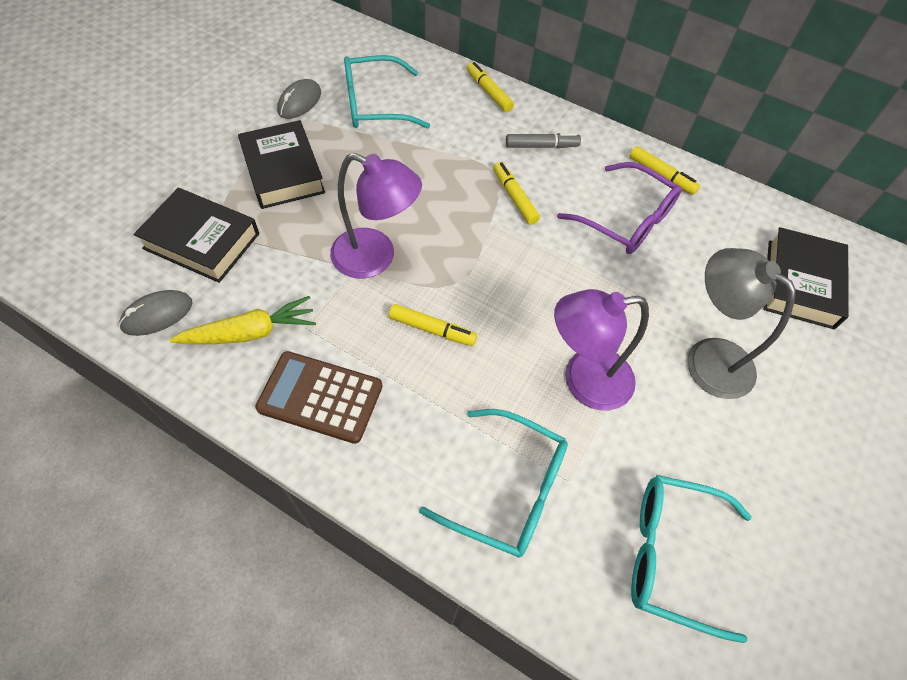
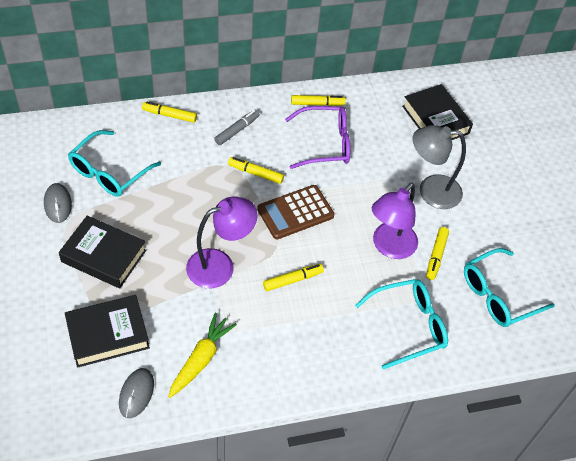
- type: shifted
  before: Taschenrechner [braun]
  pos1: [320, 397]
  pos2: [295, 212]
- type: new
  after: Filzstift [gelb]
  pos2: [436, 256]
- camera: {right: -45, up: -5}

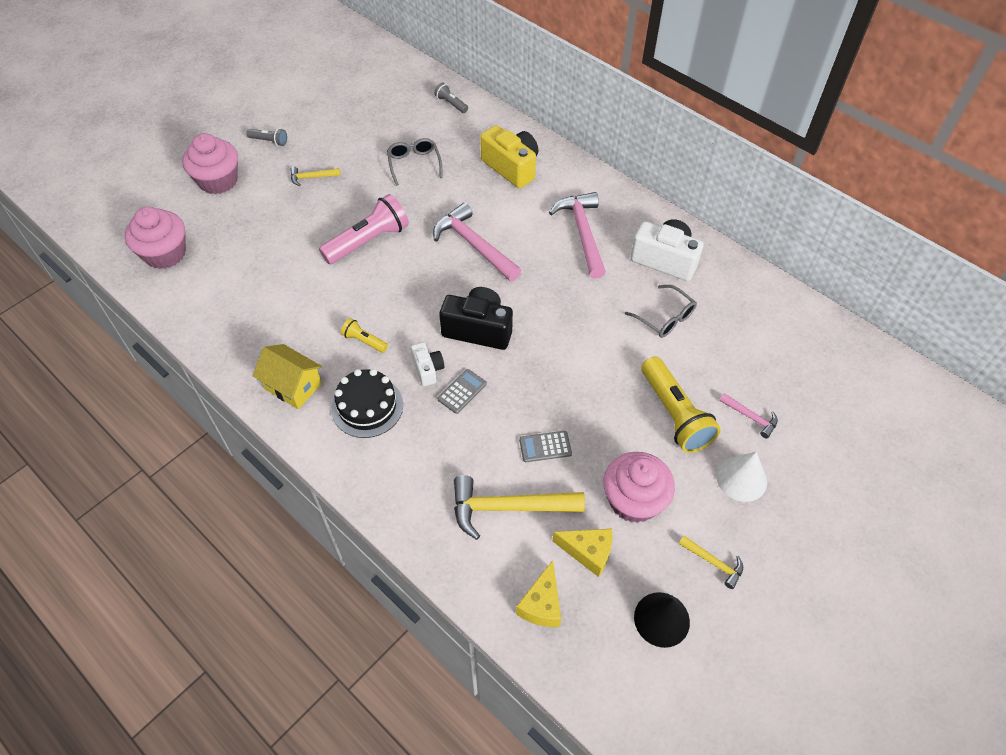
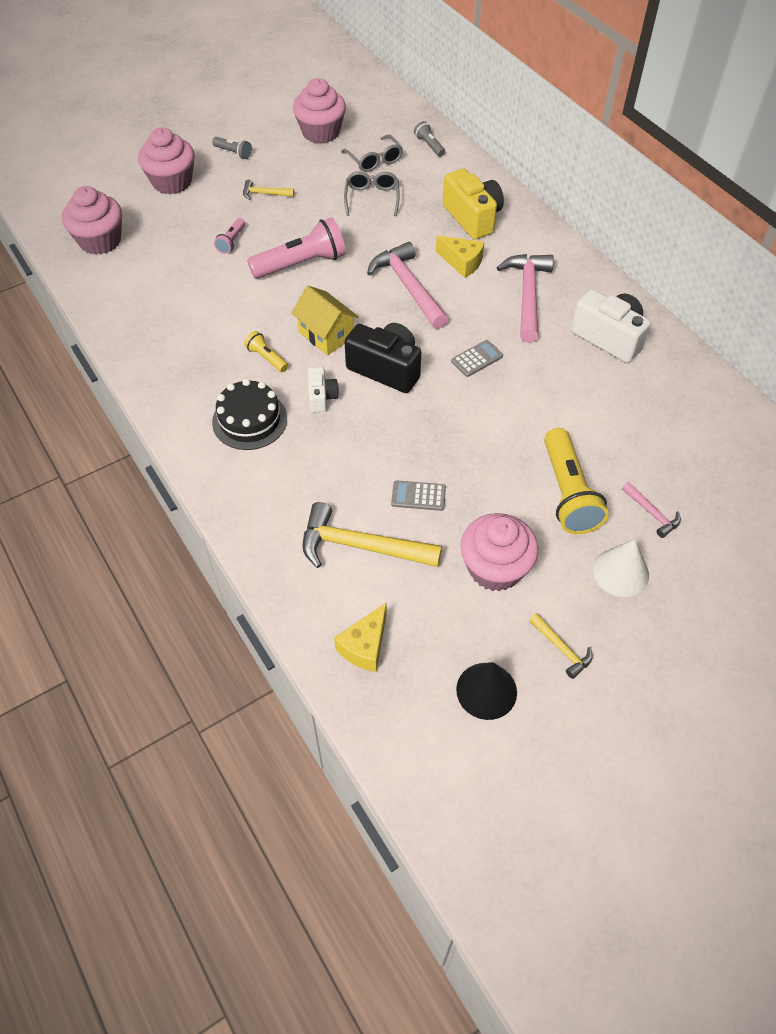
- type: shifted
  before: Brille [grau]
  pos1: [664, 317]
  pos2: [374, 160]
- type: shifted
  before: Haus [gelb]
  pos1: [293, 386]
  pos2: [326, 335]
- type: shifted
  before: Taschenrechner [grau]
  pos1: [462, 391]
  pos2: [477, 359]
- type: shifted
  before: Käse [gelb]
  pos1: [588, 552]
  pos2: [462, 262]
- type: new
  after: Muffin [rosa]
  pos2: [321, 132]
- type: new
  after: Taschenlampe [rosa]
  pos2: [231, 242]
- camera: {right: 15, up: 0}

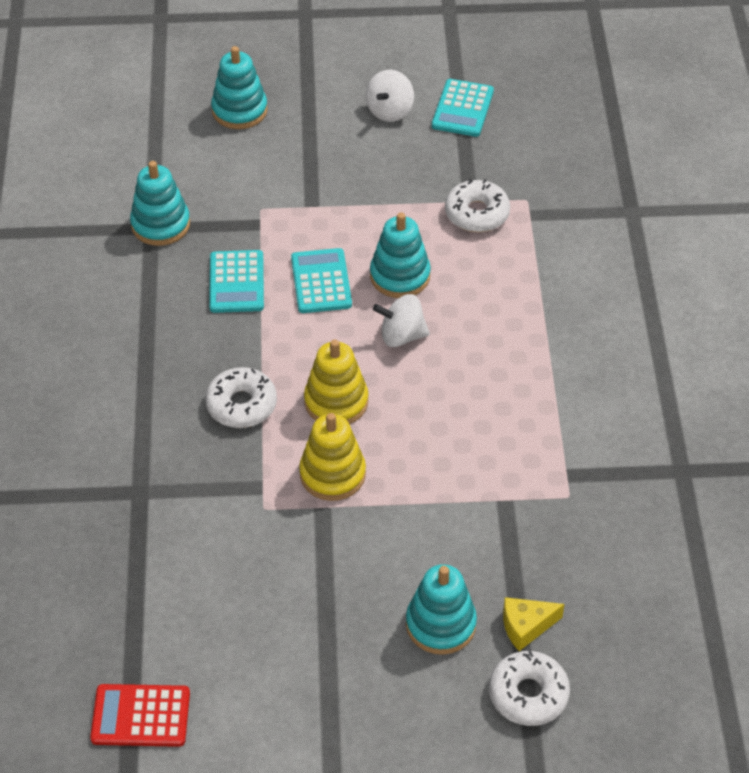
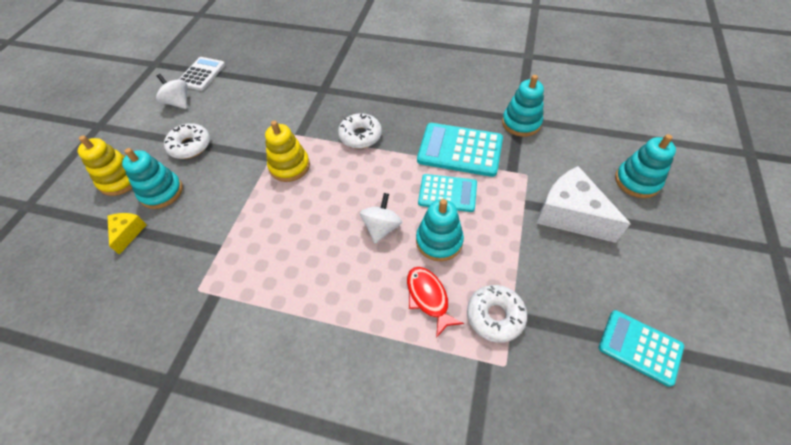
- type: shifted
  before: Kreisel [weiß]
  pos1: [390, 111]
  pos2: [178, 102]
- type: scaled
  before: Taschenrechner [türkis]
  pos1: [237, 282]
  pos2: [460, 150]
  scale: 1.51
- type: shifted
  before: Stapelspielzeug [gelb]
  pos1: [336, 402]
  pos2: [120, 180]
- type: shifted
  before: Donut [weiß]
  pos1: [528, 694]
  pos2: [190, 146]
- type: repainted
  before: Taschenrechner [rot]
  after: Taschenrechner [weiß]
  pos1: [141, 716]
  pos2: [201, 74]
- type: new
  after: Käse [weiß]
  pos2: [570, 215]
- type: new
  after: Fisch [rot]
  pos2: [428, 298]
- camera: {right: 110, up: 5}

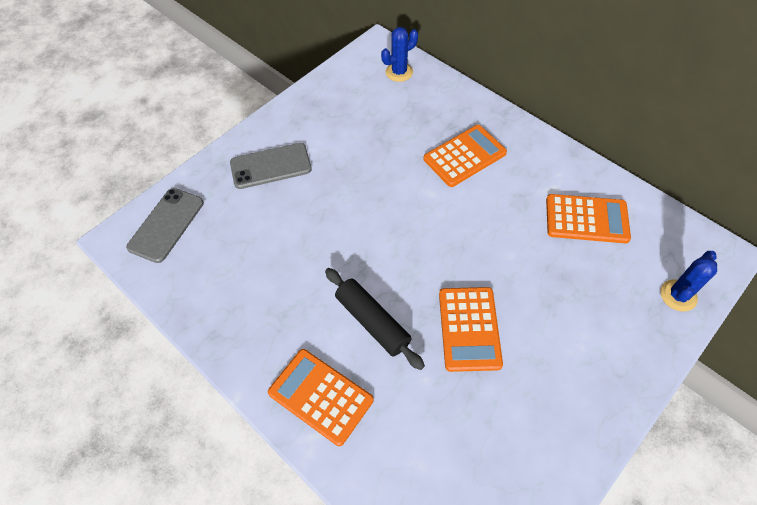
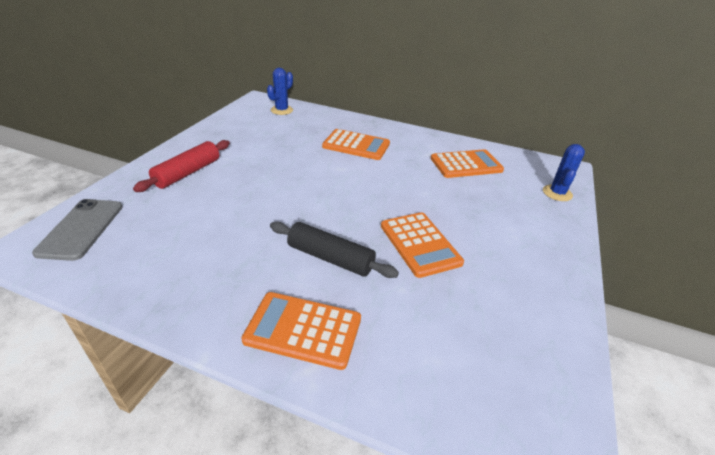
- type: rotated
  before: Taschenrechner [orange]
  pos1: [464, 156]
  pos2: [356, 145]
  turn: 75
- type: swapped
  before: Handy [grau]
  after: Nudelholz [rot]
  pos1: [271, 166]
  pos2: [188, 173]
- camera: {right: -25, up: -20}

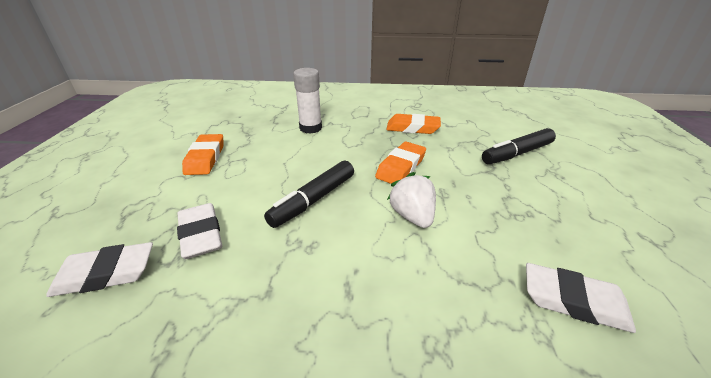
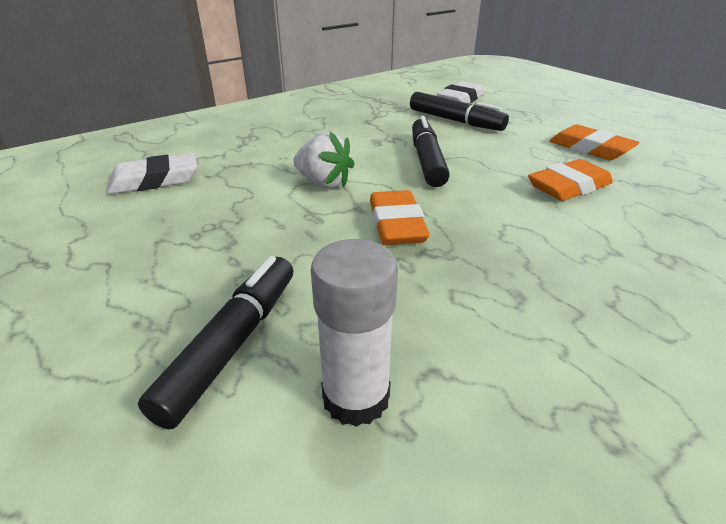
- type: shifted
  before: Klebestift [weiß]
  pos1: [310, 128]
  pos2: [356, 397]
- type: shifted
  before: Radiergummi [orange]
  pos1: [412, 128]
  pos2: [568, 187]
- type: swapped
  before: Radiergummi [weiß]
  after: Filzstift [schwarz]
  pos1: [201, 235]
  pos2: [455, 121]
- camera: {right: 140, up: 0}

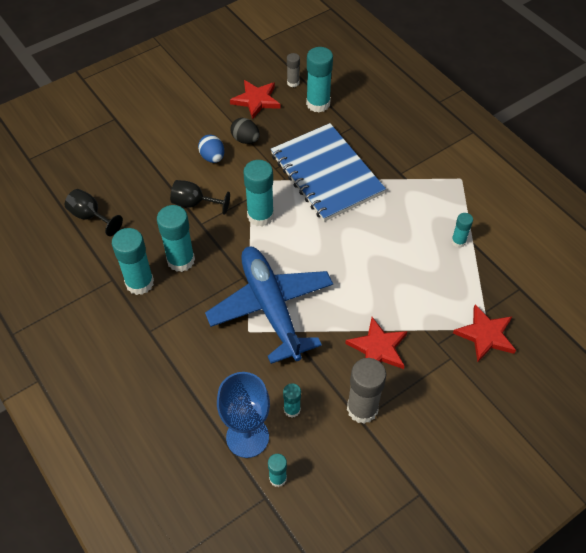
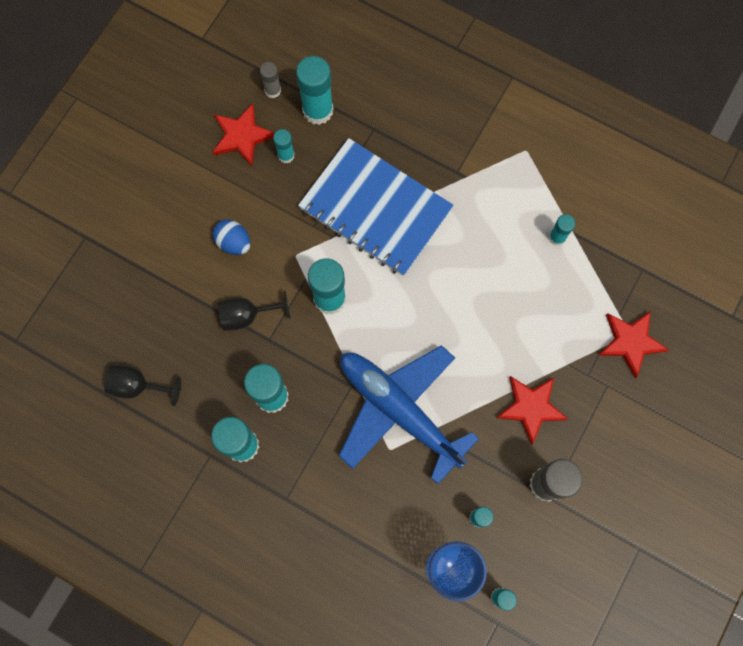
- type: gone
  before: Ei [schwarz]
  pos1: [245, 140]
- type: new
  after: Klebestift [türkis]
  pos2: [286, 155]
- camera: {right: -25, up: 20}

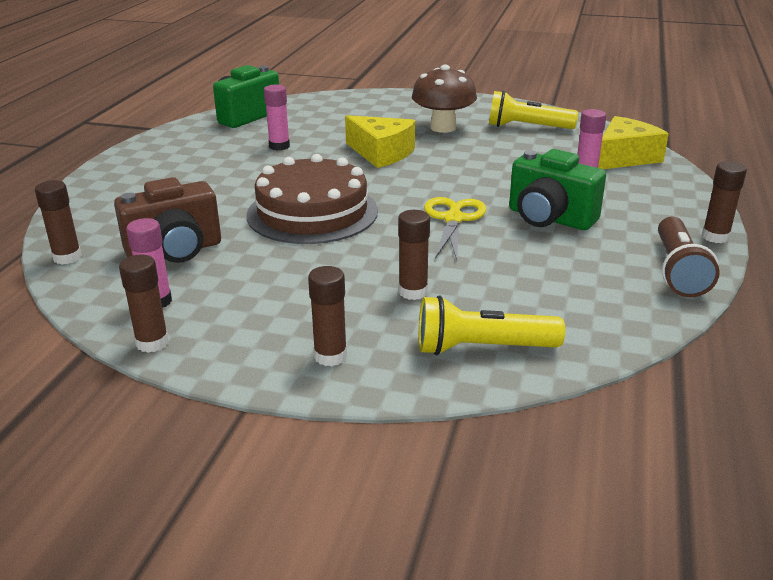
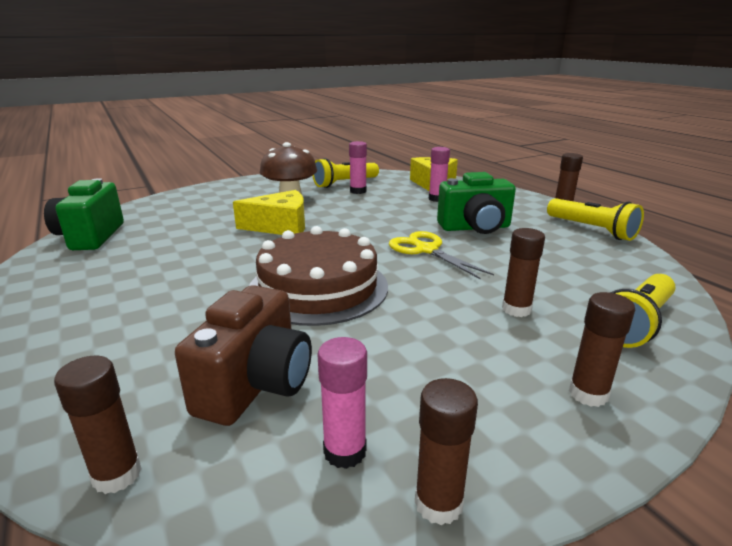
- type: shifted
  before: Klebestift [rosa]
  pos1: [279, 146]
  pos2: [358, 191]
- type: repainted
  before: Taschenlampe [braun]
  after: Taschenlampe [gelb]
  pos1: [678, 271]
  pos2: [591, 230]
- camera: {right: -45, up: -5}

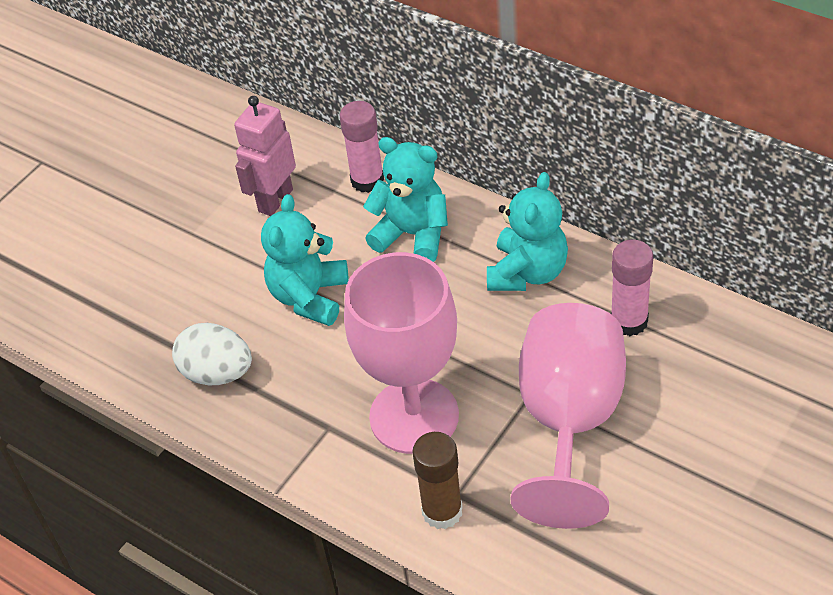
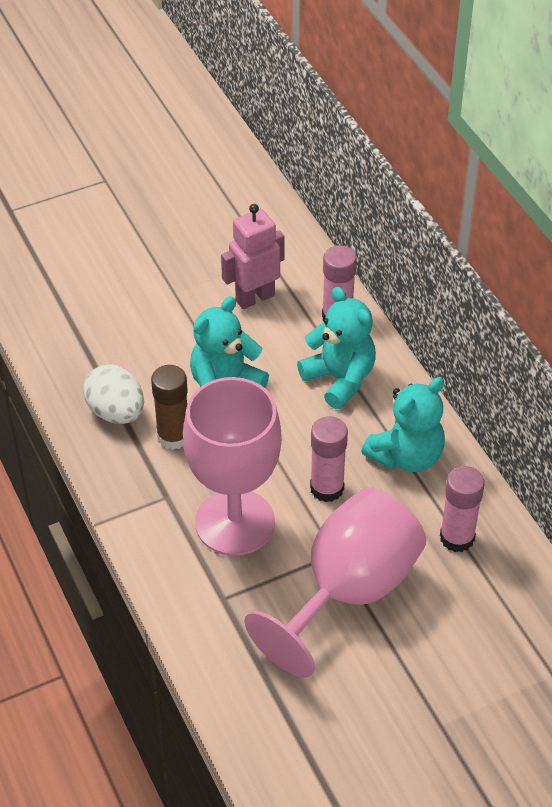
- type: shifted
  before: Klebestift [braun]
  pos1: [442, 511]
  pos2: [173, 437]
- type: new
  after: Klebestift [rosa]
  pos2: [327, 488]
- camera: {right: 25, up: 0}

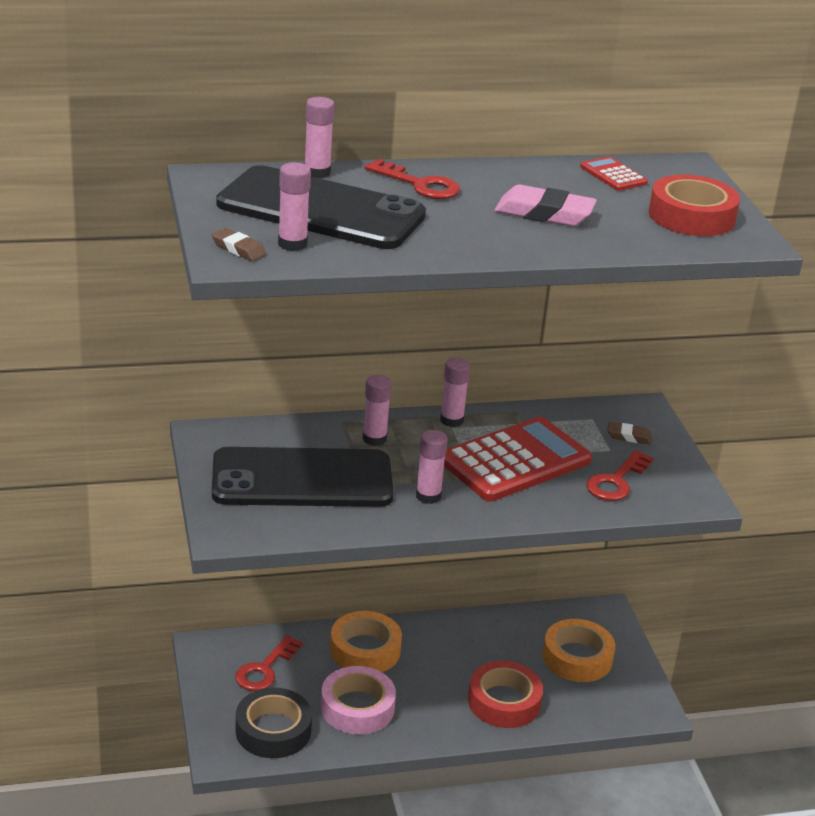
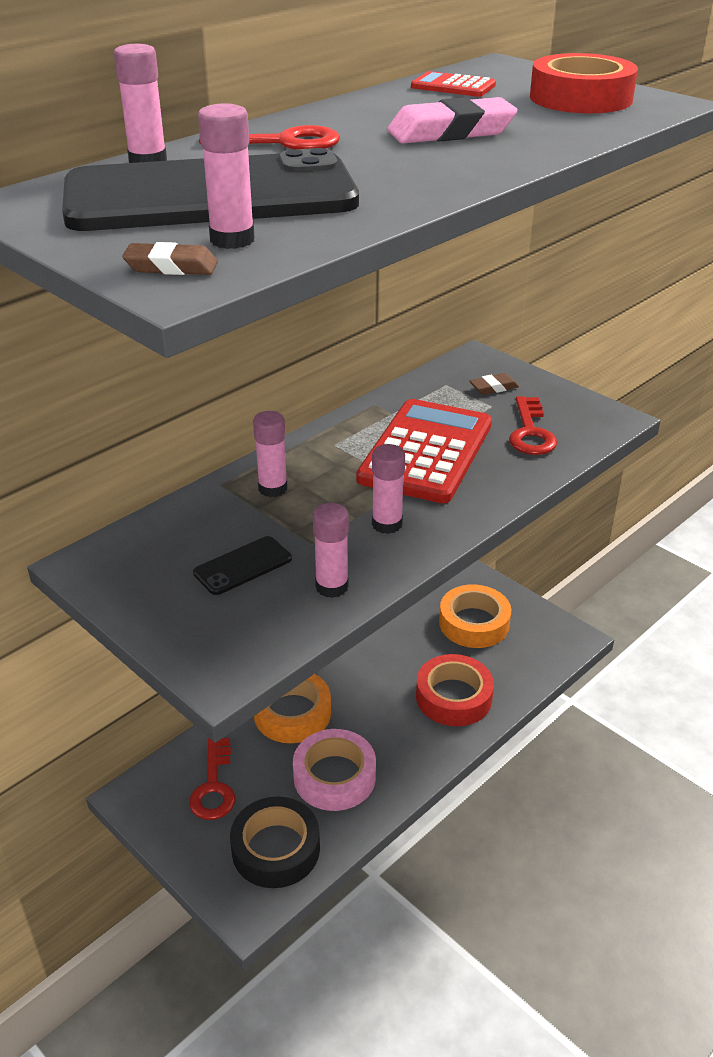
- type: shifted
  before: Klebestift [rosa]
  pos1: [452, 420]
  pos2: [332, 586]
- type: scaled
  before: Handy [schwarz]
  pos1: [302, 479]
  pos2: [242, 566]
  scale: 0.41
- camera: {right: -30, up: 5}

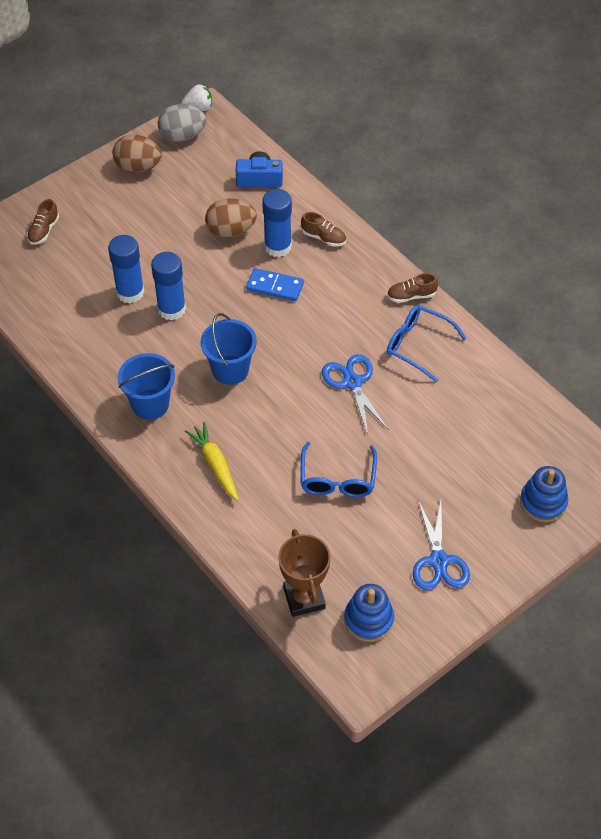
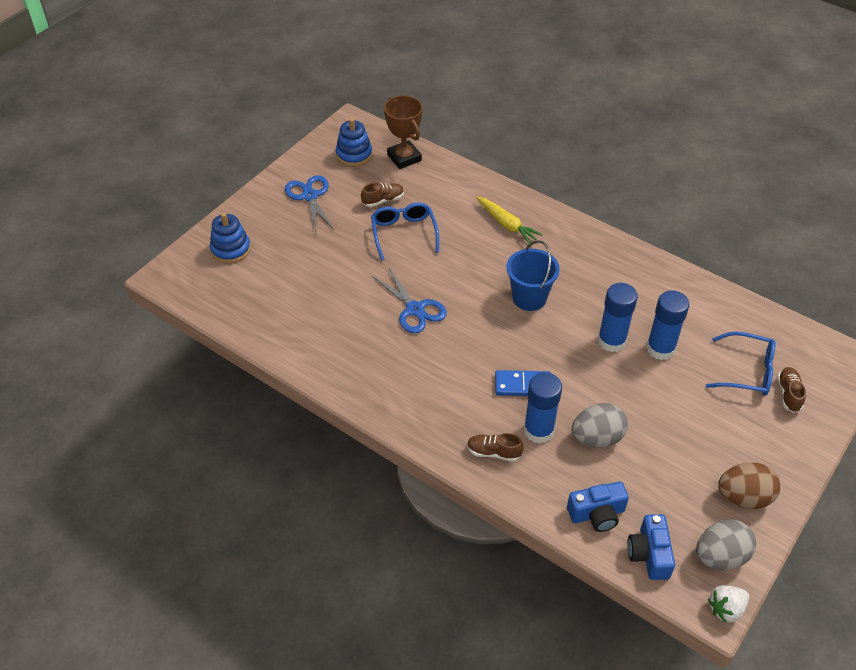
- type: repainted
  before: Ei [braun]
  after: Ei [grau]
  pos1: [231, 231]
  pos2: [597, 438]
- type: shifted
  before: Schuh [braun]
  pos1: [411, 296]
  pos2: [383, 200]
- type: shifted
  before: Brille [blau]
  pos1: [418, 346]
  pos2: [746, 371]
- type: gone
  before: Eimer [blau]
  pos1: [150, 404]
- type: new
  after: Kamera [blau]
  pos2: [649, 554]
- camera: {right: 165, up: -5}

